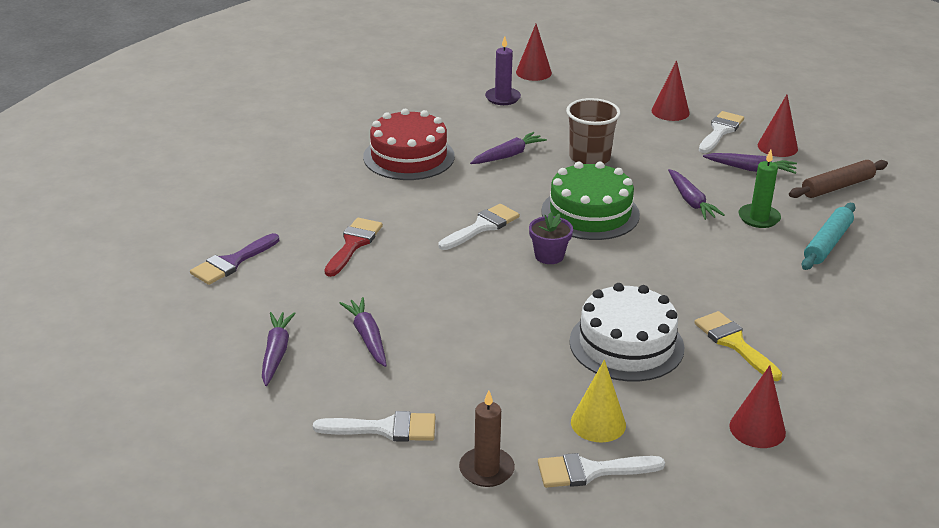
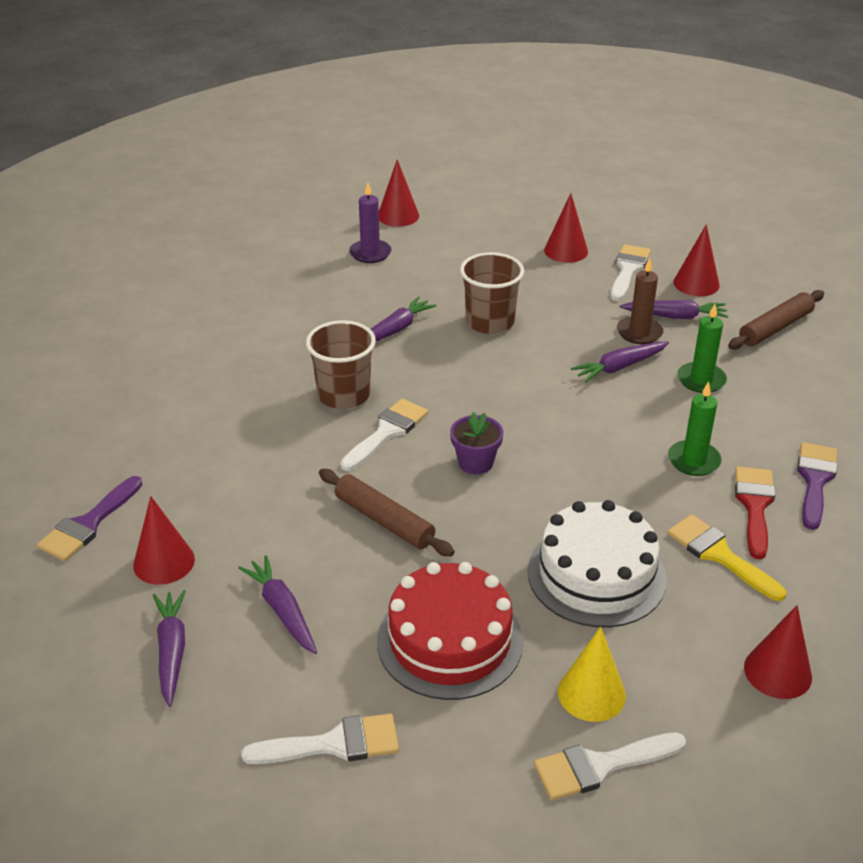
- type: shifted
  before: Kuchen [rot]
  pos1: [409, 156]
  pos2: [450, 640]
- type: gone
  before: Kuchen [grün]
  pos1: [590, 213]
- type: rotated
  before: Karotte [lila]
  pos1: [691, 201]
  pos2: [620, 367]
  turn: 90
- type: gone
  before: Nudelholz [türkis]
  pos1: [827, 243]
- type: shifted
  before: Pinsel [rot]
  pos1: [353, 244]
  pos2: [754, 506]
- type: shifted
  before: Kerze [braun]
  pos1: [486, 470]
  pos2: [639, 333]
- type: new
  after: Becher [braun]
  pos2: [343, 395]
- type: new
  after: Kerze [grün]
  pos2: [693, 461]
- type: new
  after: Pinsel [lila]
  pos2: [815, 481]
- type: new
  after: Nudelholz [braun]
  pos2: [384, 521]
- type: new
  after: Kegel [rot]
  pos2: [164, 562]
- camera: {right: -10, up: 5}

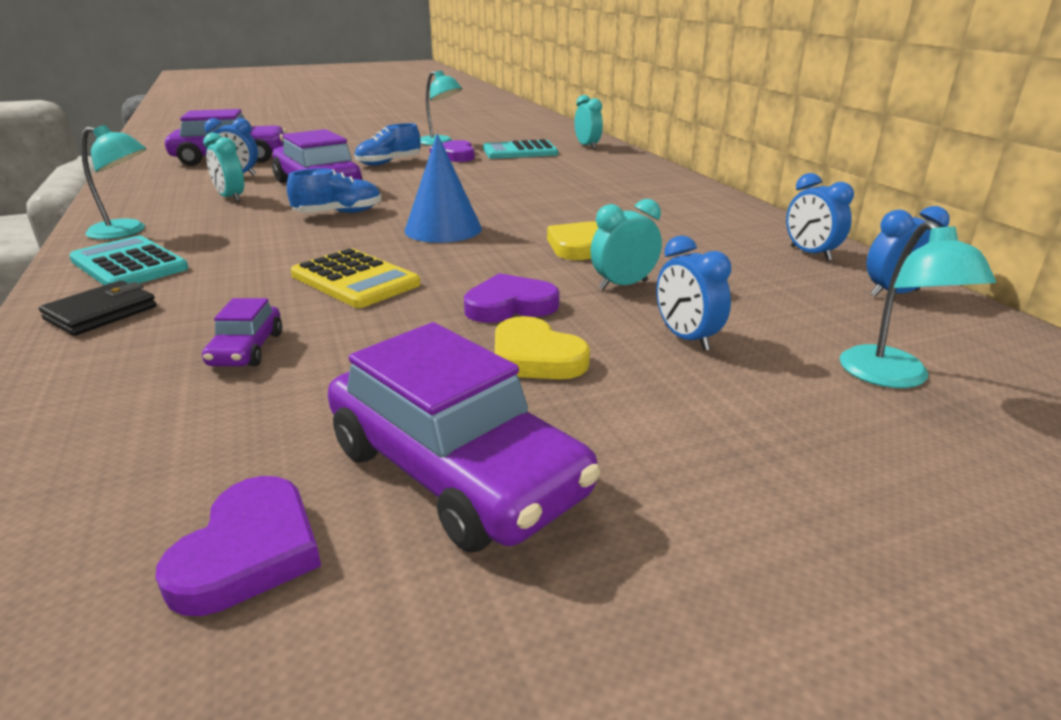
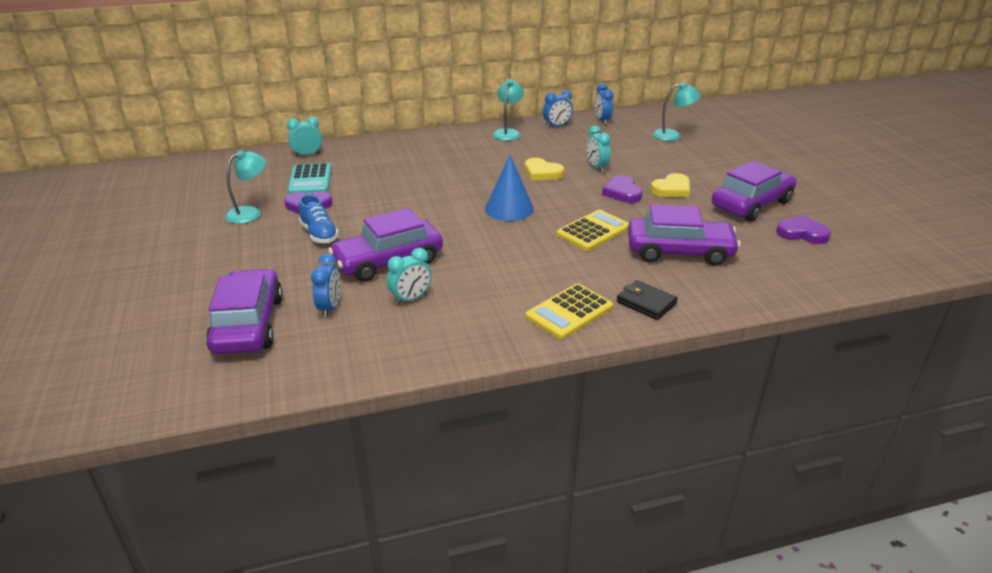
- type: shifted
  before: Lampe [türkis]
  pos1: [127, 231]
  pos2: [508, 133]
- type: gone
  before: Schuh [blau]
  pos1: [339, 213]
- type: repainted
  before: Taschenrechner [türkis]
  after: Taschenrechner [gelb]
  pos1: [129, 264]
  pos2: [569, 312]
- type: gone
  before: Wecker [blau]
  pos1: [686, 338]
- type: scaled
  before: Auto [lila]
  pos1: [247, 349]
  pos2: [679, 251]
  scale: 2.12
- camera: {right: -85, up: 5}

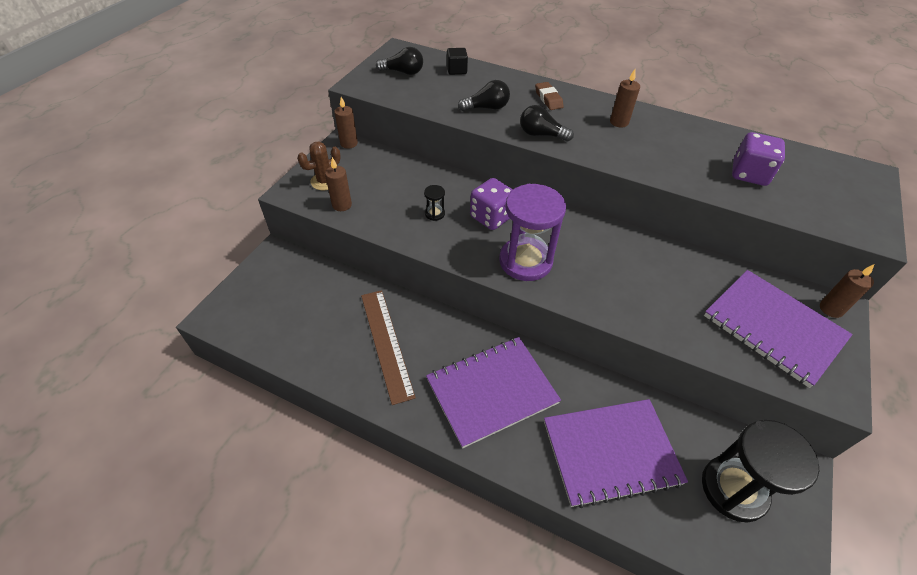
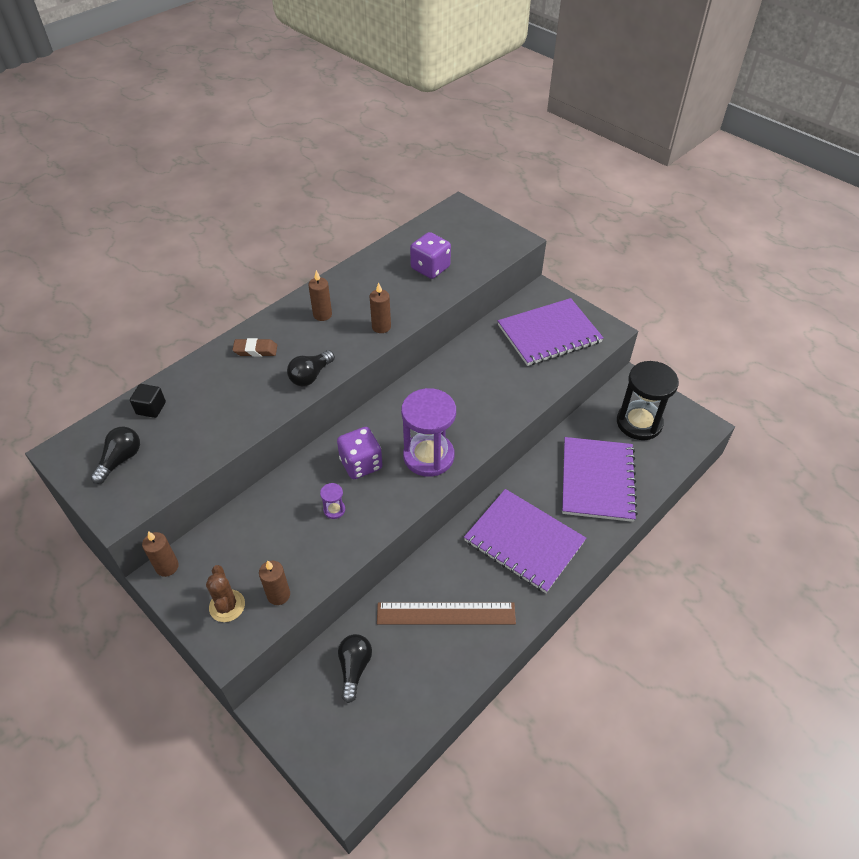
- type: shifted
  before: Glühbirne [schwarz]
  pos1: [486, 108]
  pos2: [354, 668]
- type: repainted
  before: Sanduhr [schwarz]
  after: Sanduhr [lila]
  pos1: [434, 214]
  pos2: [334, 510]
- type: shifted
  before: Kerze [braun]
  pos1: [831, 309]
  pos2: [381, 327]
- type: rotated
  before: Notizbuch [lila]
  pos1: [492, 391]
  pos2: [524, 541]
  turn: -45
- camera: {right: -70, up: 0}

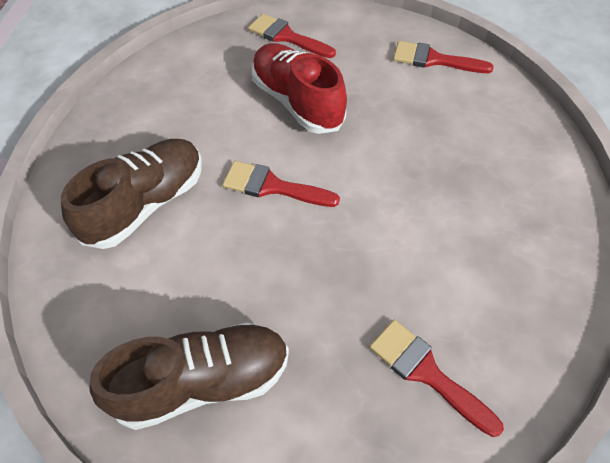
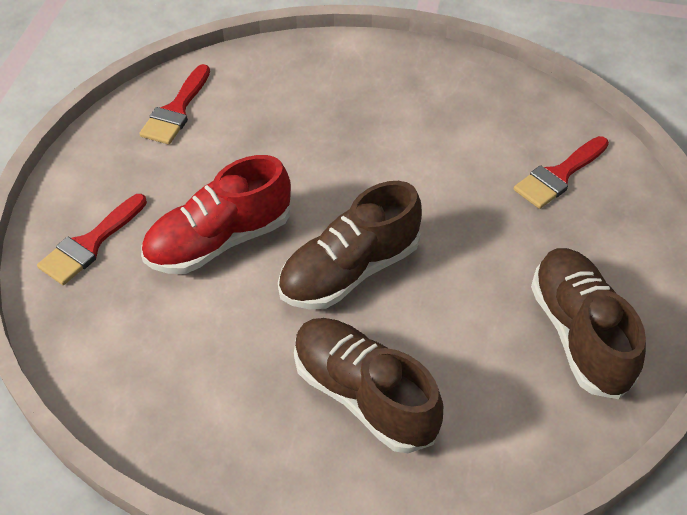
- type: swapped
  before: Pinsel [rot]
  after: Schuh [braun]
  pos1: [272, 186]
  pos2: [349, 271]
- camera: {right: -85, up: -5}

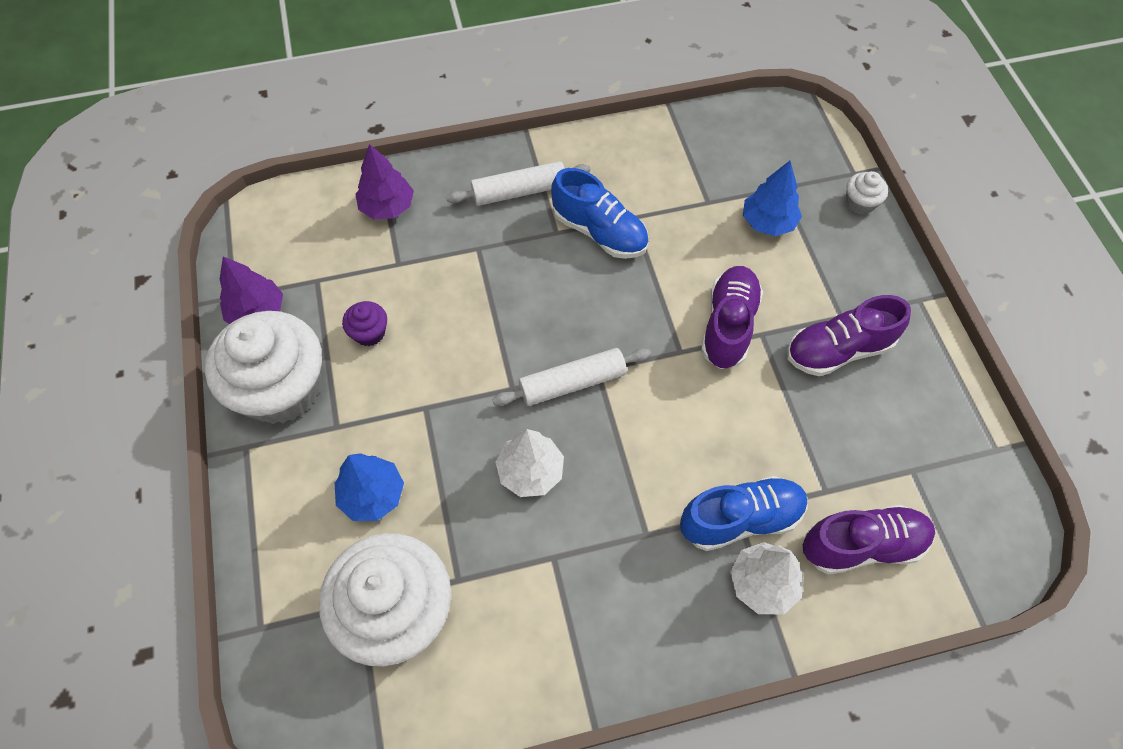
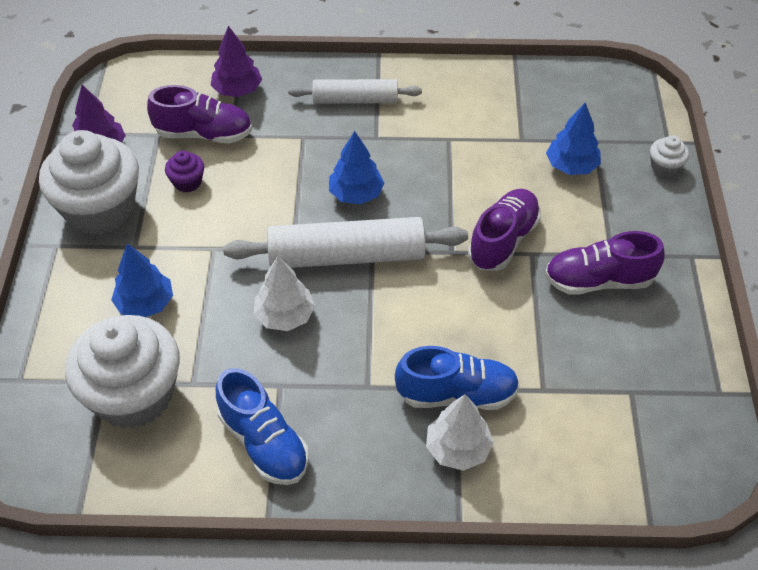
- type: shifted
  before: Schuh [blau]
  pos1: [599, 232]
  pos2: [264, 443]
- type: scaled
  before: Nudelholz [weiß]
  pos1: [572, 383]
  pos2: [346, 256]
  scale: 1.61
- type: shifted
  before: Schuh [lila]
  pos1: [862, 545]
  pos2: [204, 134]
- type: new
  after: Baum [blau]
  pos2: [356, 194]
- camera: {right: 15, up: -10}

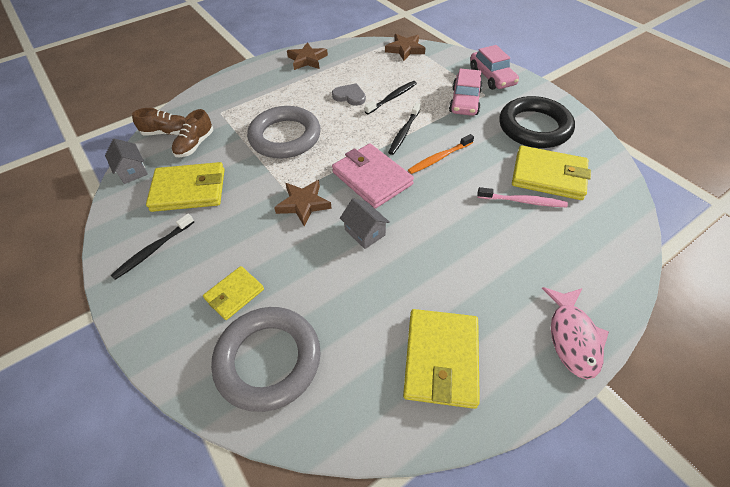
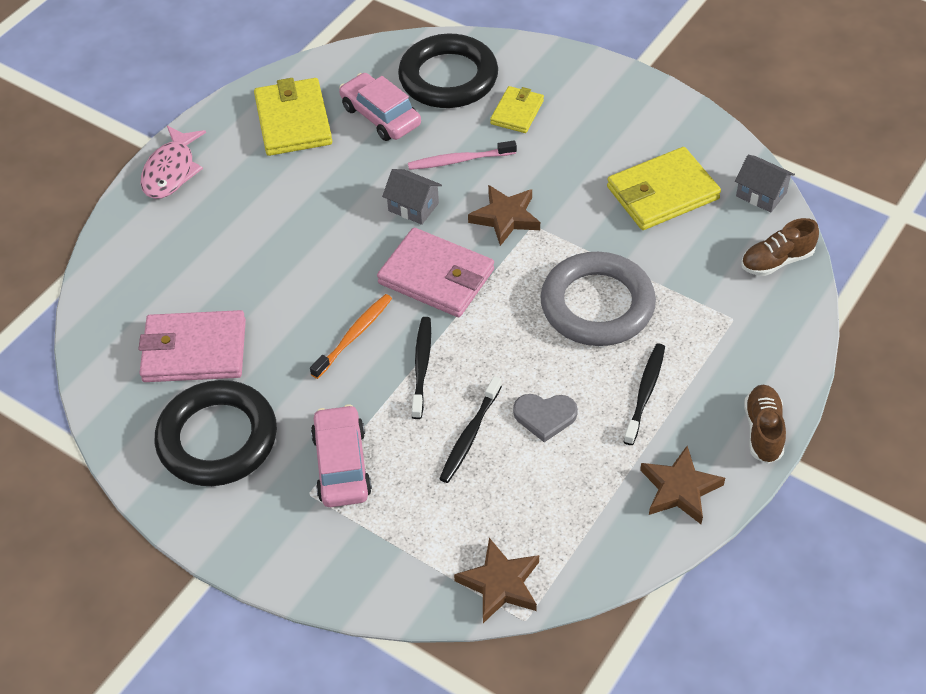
- type: shifted
  before: Auto [rosa]
  pos1: [492, 77]
  pos2: [380, 116]
- type: shifted
  before: Schuh [braun]
  pos1: [195, 145]
  pos2: [763, 431]
- type: repainted
  before: Geldbörse [gelb]
  after: Geldbörse [rosa]
  pos1: [548, 176]
  pos2: [194, 350]
- type: shifted
  before: Zahnbürste [rosa]
  pos1: [523, 201]
  pos2: [459, 160]
- type: shifted
  before: Zahnbürste [schwarz]
  pos1: [153, 250]
  pos2: [645, 392]
- type: rotated
  before: Fisch [rosa]
  pos1: [572, 337]
  pos2: [171, 171]
  turn: -150
- type: repainted
  before: Ring [grau]
  after: Ring [schwarz]
  pos1: [268, 360]
  pos2: [448, 78]
- camera: {right: 160, up: 0}

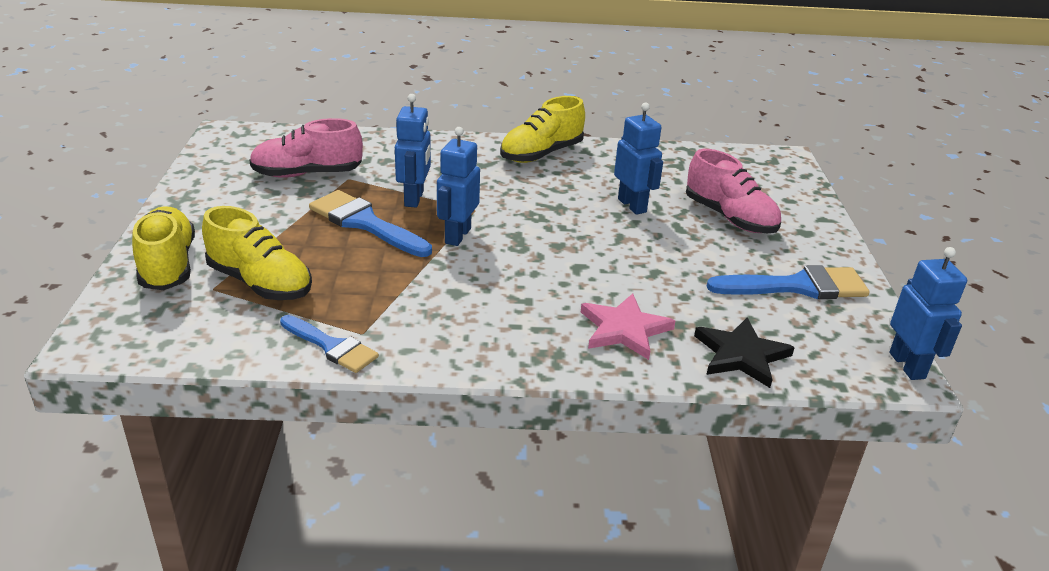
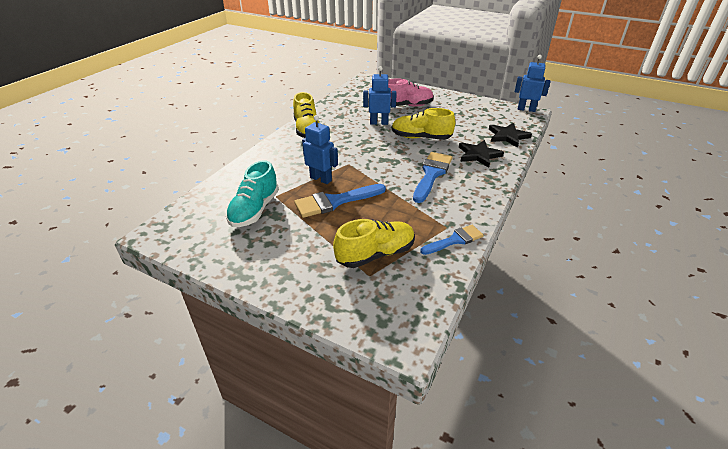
- type: repainted
  before: Schuh [rosa]
  after: Schuh [türkis]
  pos1: [307, 174]
  pos2: [254, 210]
- type: gone
  before: Roboter [blau]
  pos1: [457, 236]
- type: shifted
  before: Schuh [gelb]
  pos1: [168, 265]
  pos2: [421, 137]
- type: shifted
  before: Pinsel [blau]
  pos1: [797, 286]
  pos2: [432, 174]
- type: repainted
  before: Stern [rosa]
  after: Stern [schwarz]
  pos1: [624, 329]
  pos2: [478, 155]
- camera: {right: -60, up: 5}

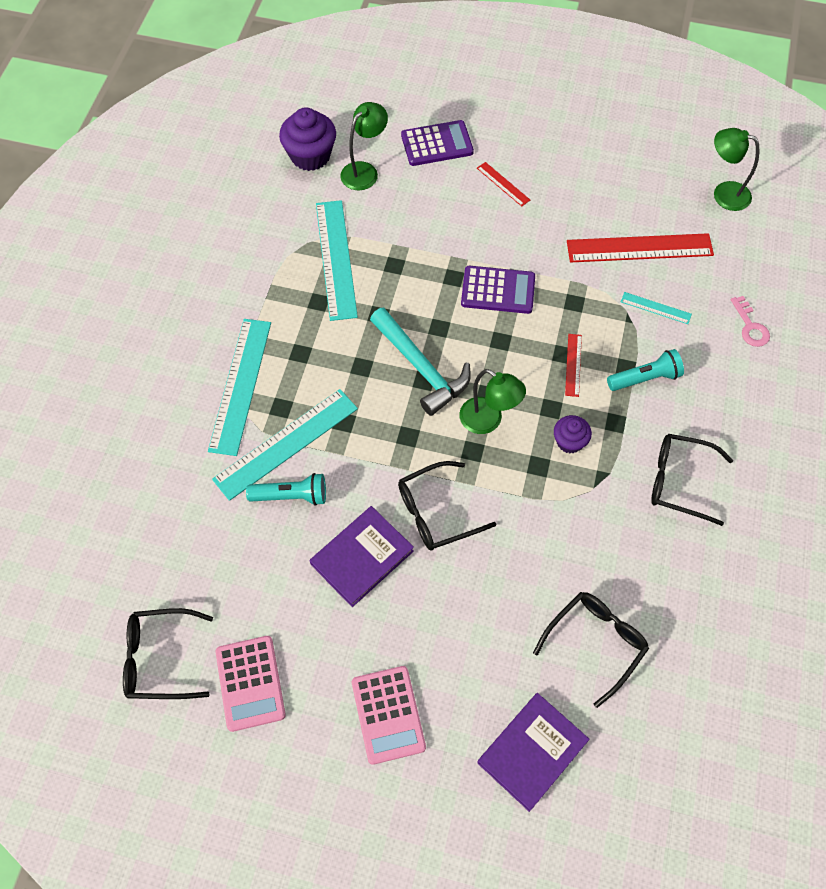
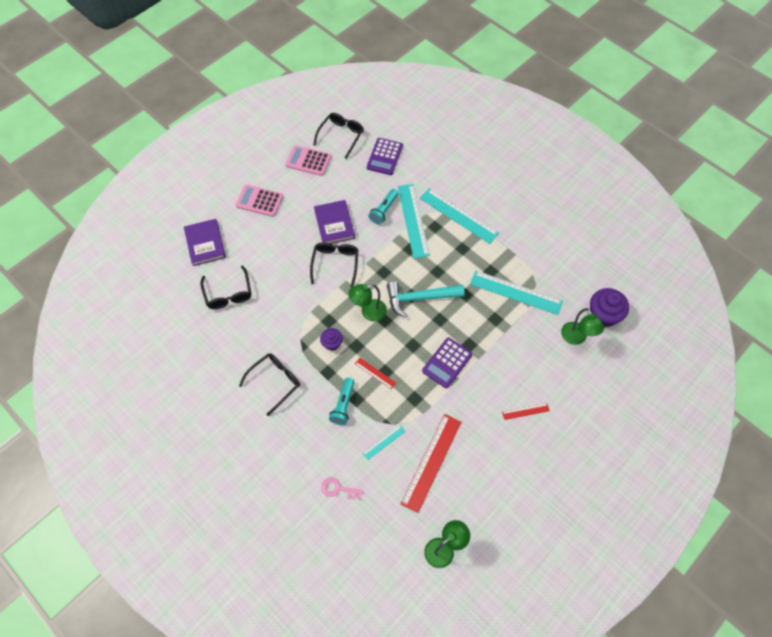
- type: shifted
  before: Taschenrechner [lila]
  pos1: [437, 144]
  pos2: [384, 157]
- camera: {right: 120, up: 0}

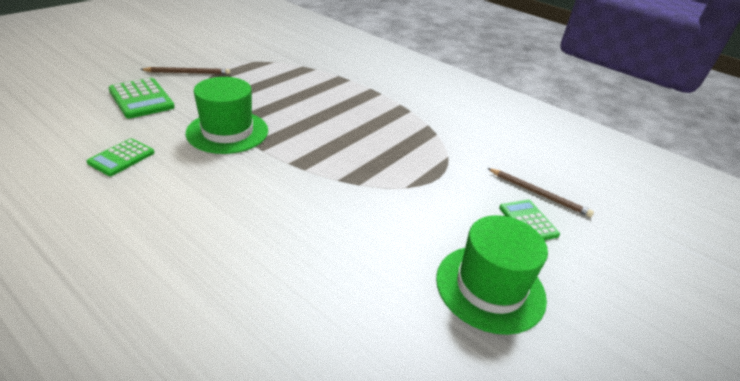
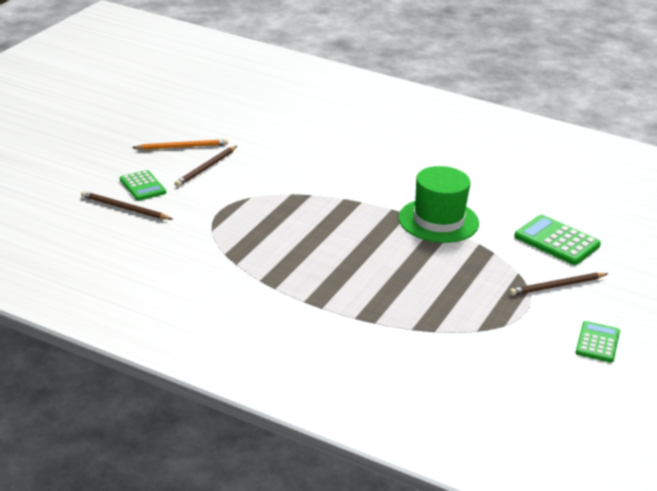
- type: shifted
  before: Taschenrechner [grün]
  pos1: [121, 158]
  pos2: [597, 342]
- type: swapped
  before: Hut [grün]
  after: Bleistift [orange]
  pos1: [490, 287]
  pos2: [182, 147]
- type: new
  after: Bleistift [braun]
  pos2: [206, 168]
- camera: {right: 170, up: -5}

